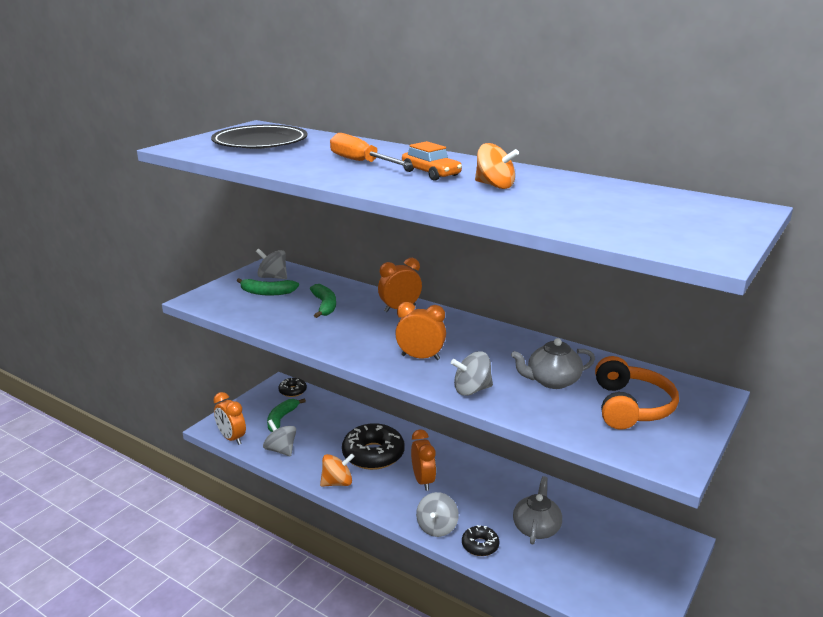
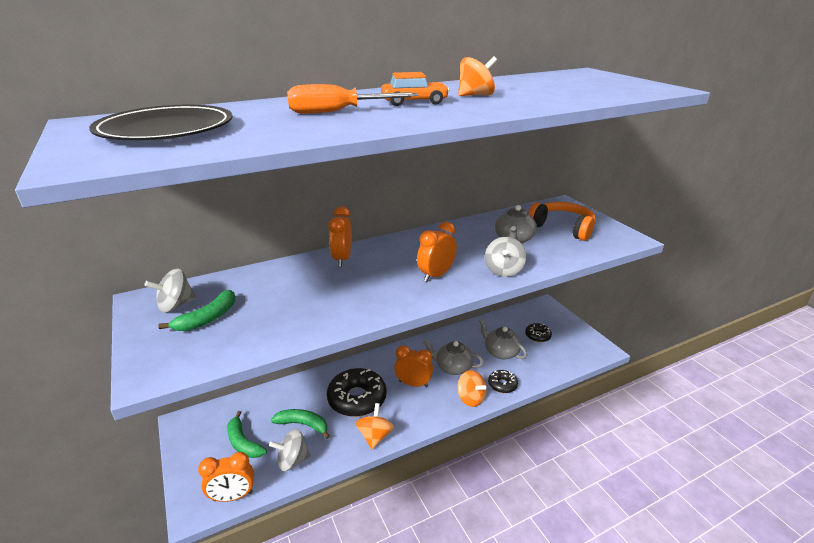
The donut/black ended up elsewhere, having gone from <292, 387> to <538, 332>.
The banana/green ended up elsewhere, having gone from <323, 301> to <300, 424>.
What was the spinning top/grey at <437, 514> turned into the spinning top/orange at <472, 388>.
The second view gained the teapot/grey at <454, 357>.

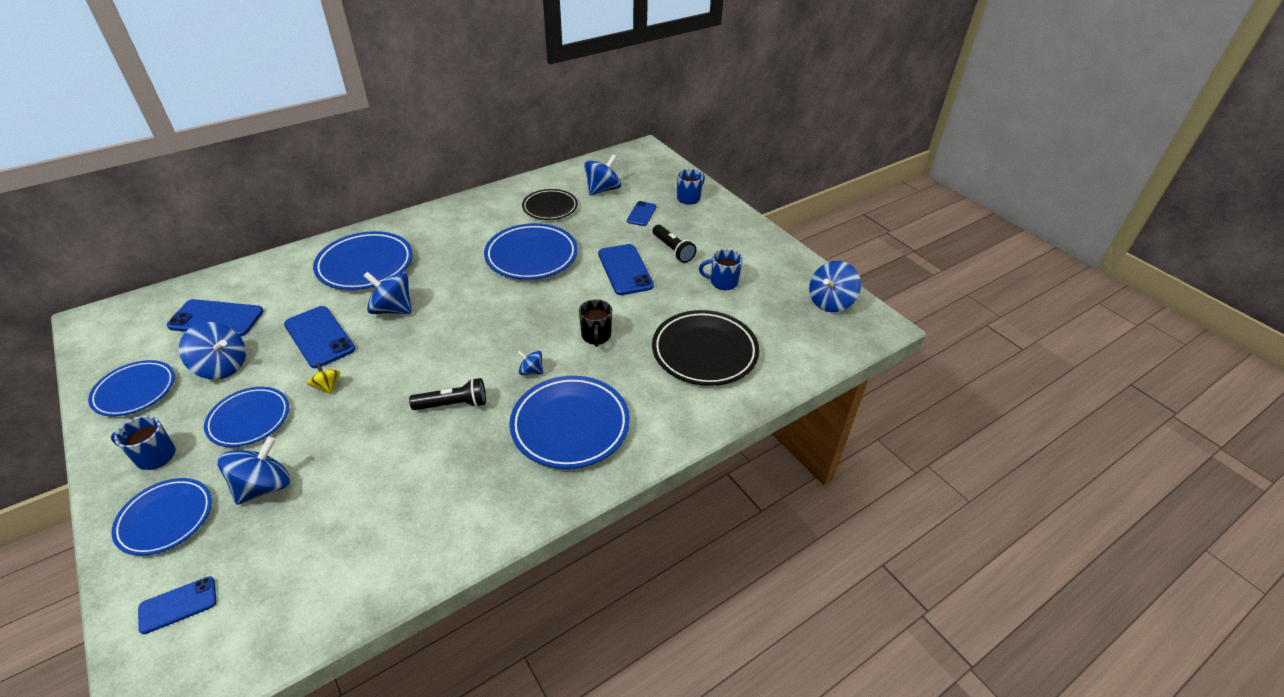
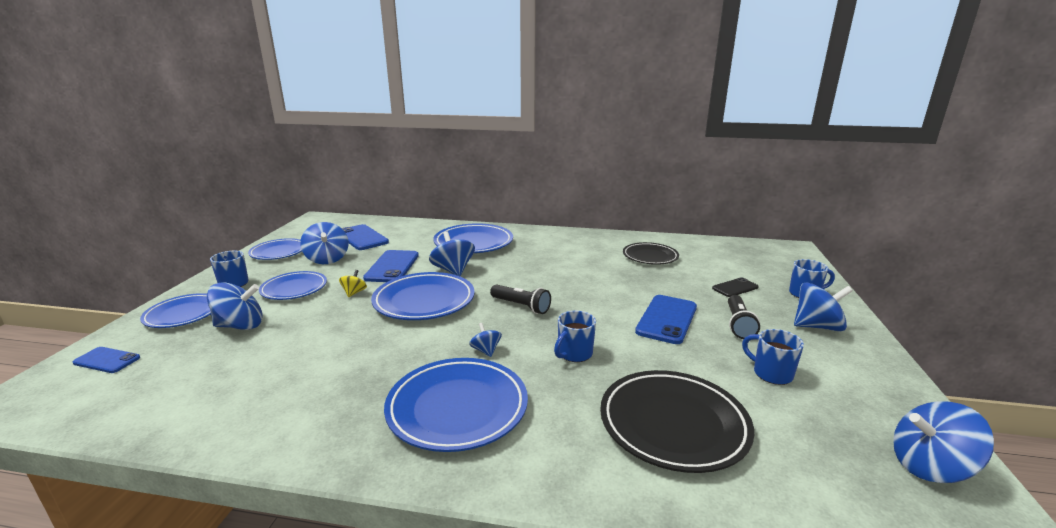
The flashlight/black ended up elsewhere, having gone from <447, 394> to <520, 299>.
The plate/blue ended up elsewhere, having gone from <531, 251> to <423, 296>.
What was the mug/black at <595, 323> turned into the mug/blue at <575, 336>.
The spinning top/blue ended up elsewhere, having gone from <602, 174> to <823, 307>.
What was the phone/blue at <642, 213> turned into the phone/black at <735, 287>.

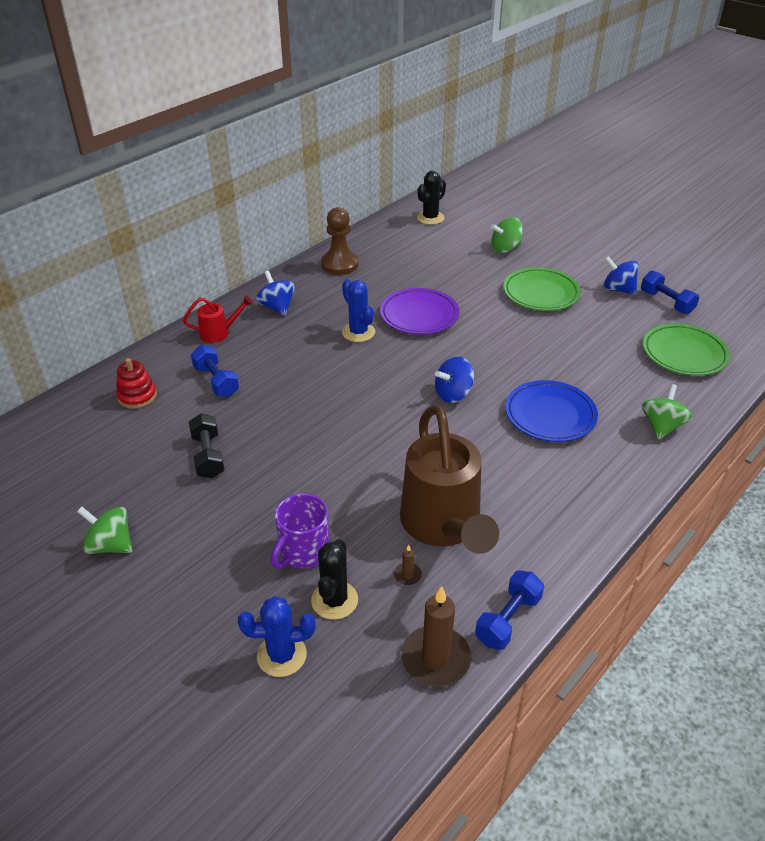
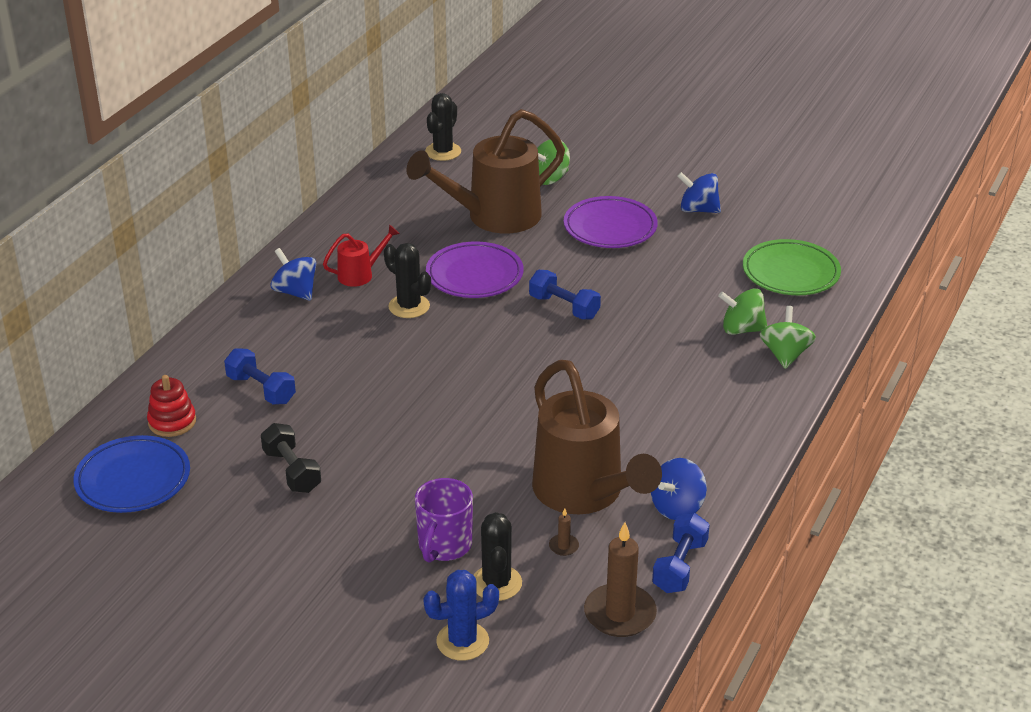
The spinning top/green ended up elsewhere, having gone from <104, 530> to <742, 312>.
The watering can/red ended up elsewhere, having gone from <218, 319> to <361, 256>.
The second view lost the pawn/brown at <340, 241>.
What was the cactus/blue at <358, 310> turned into the cactus/black at <407, 280>.
The spinning top/blue ended up elsewhere, having gone from <454, 379> to <679, 489>.
What was the plate/green at <542, 289> turned into the plate/purple at <611, 222>.
The plate/blue ended up elsewhere, having gone from <551, 411> to <131, 474>.
The dumbbell/blue ended up elsewhere, having gone from <670, 292> to <565, 295>.
The second view gained the watering can/brown at <485, 171>.

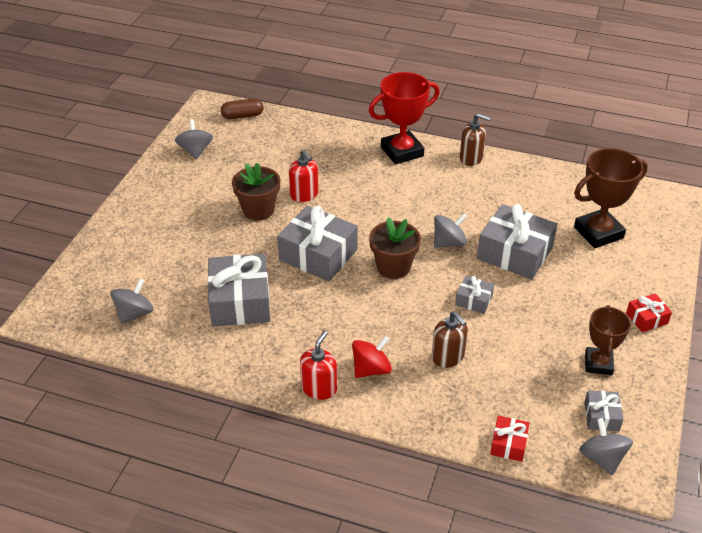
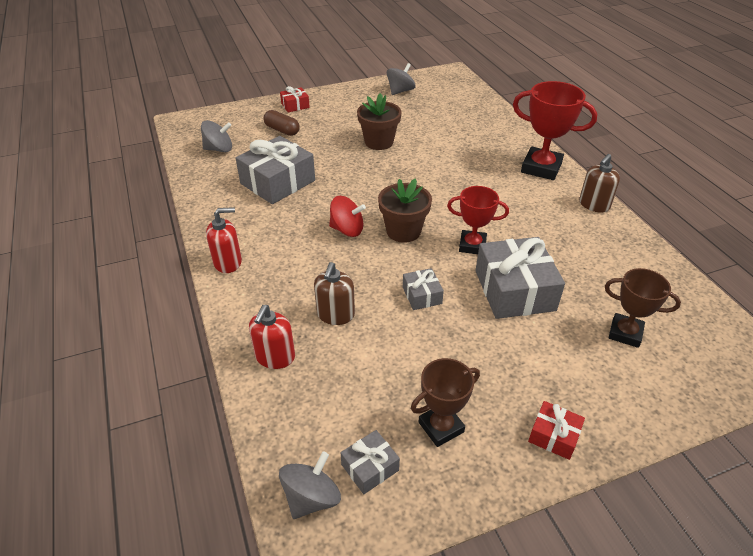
The capsule/brown ended up elsewhere, having gone from <242, 108> to <282, 123>.
The second view lost the gift/grey at <317, 243>.
The soap dispenser/red ended up elsewhere, having gone from <304, 176> to <272, 337>.
The spinning top/red ended up elsewhere, having gone from <372, 357> to <347, 216>.
Where the spinning top/grey stood at <450, 230>, the trophy/red came to stand at <478, 220>.
The soap dispenser/brown at <475, 139> ended up facing another way, 60 degrees clockwise from before.
The gift/red ended up elsewhere, having gone from <509, 439> to <295, 99>.
The size of the trophy/brown at <611, 198> changed by a factor of 0.64.

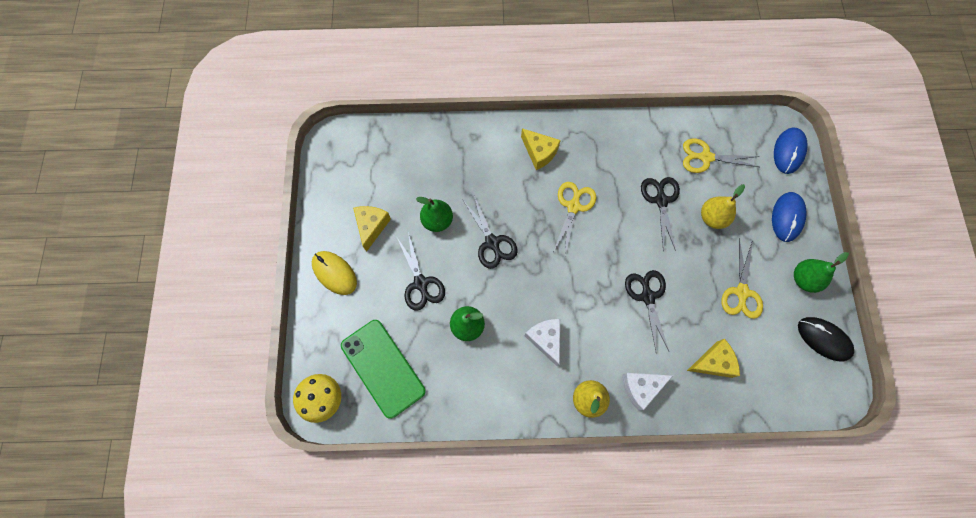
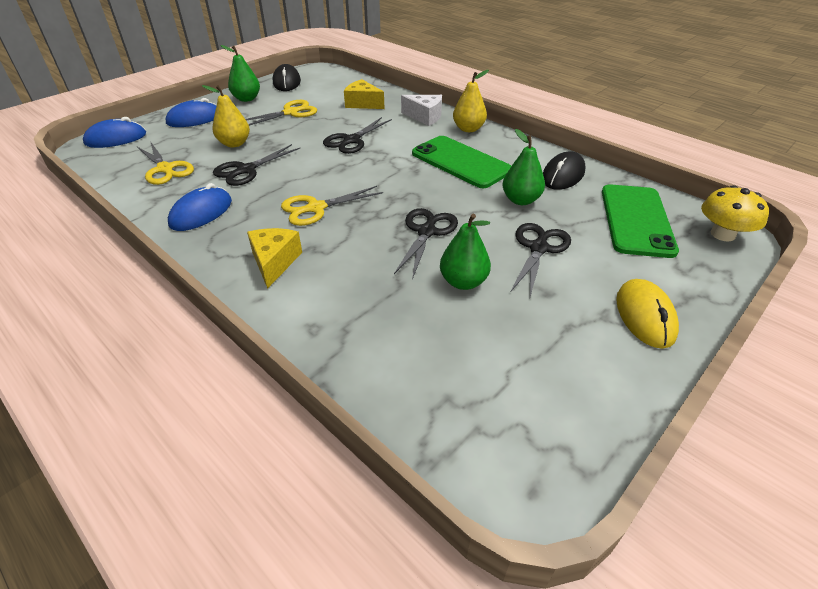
The second view lost the cheese/yellow at <372, 229>.
Where the cheese/white stood at <542, 342>, the phone/green came to stand at <461, 162>.
The second view gained the mouse/blue at <200, 207>.
The second view gained the mouse/black at <564, 170>.

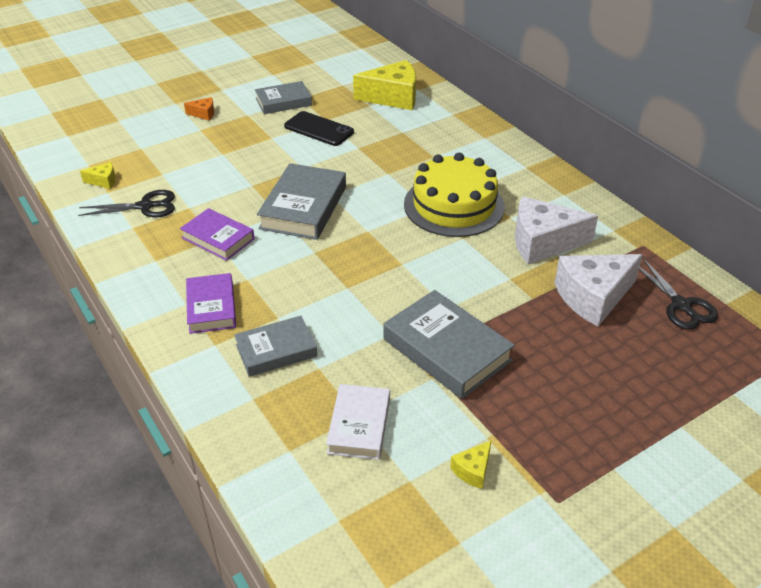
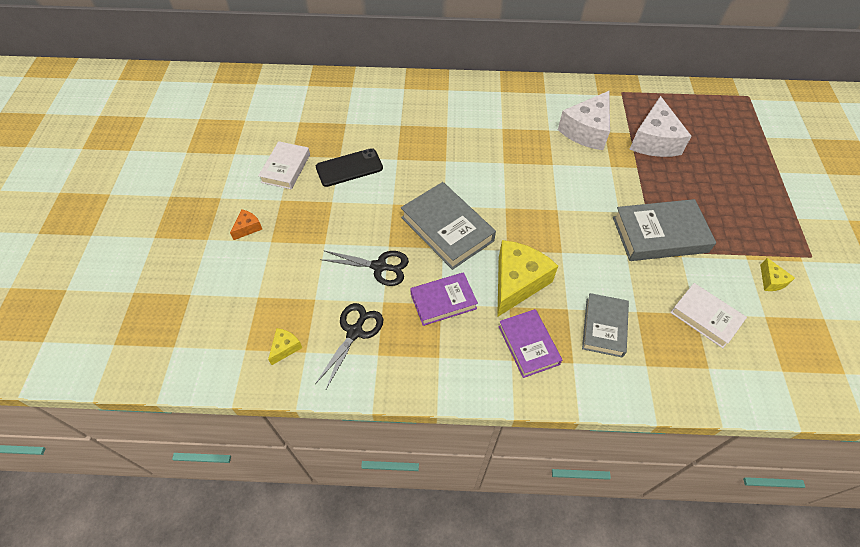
The book/purple at <211, 303> ended up facing another way, 45 degrees clockwise from before.
What was the book/grey at <283, 97> turned into the book/white at <284, 165>.
The cheese/yellow ended up elsewhere, having gone from <384, 85> to <527, 278>.
The second view lost the cake/yellow at <454, 195>.
The scissors/black ended up elsewhere, having gone from <678, 294> to <364, 268>.

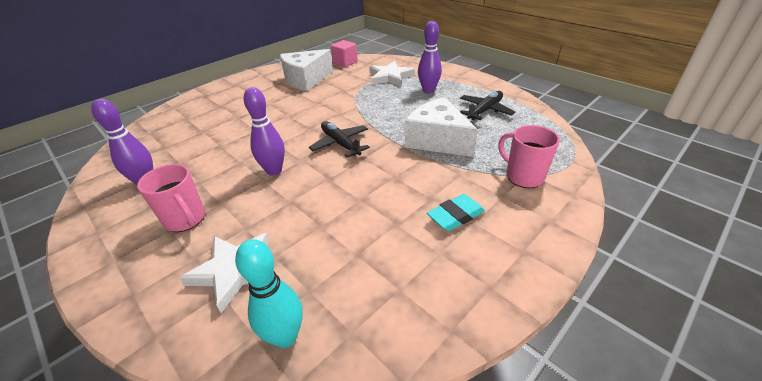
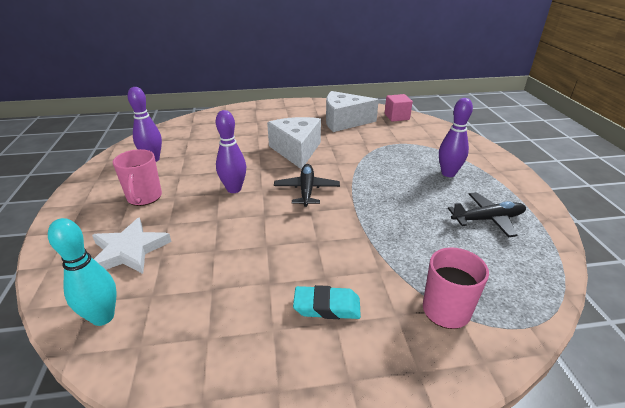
The second view lost the star/white at <392, 74>.
The cheese/white ended up elsewhere, having gone from <441, 127> to <294, 143>.

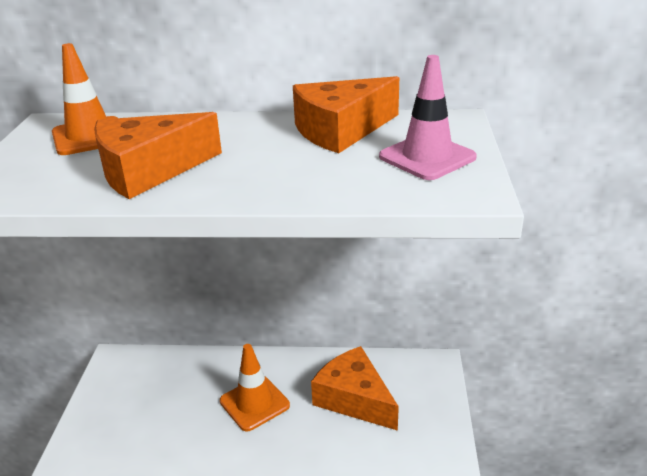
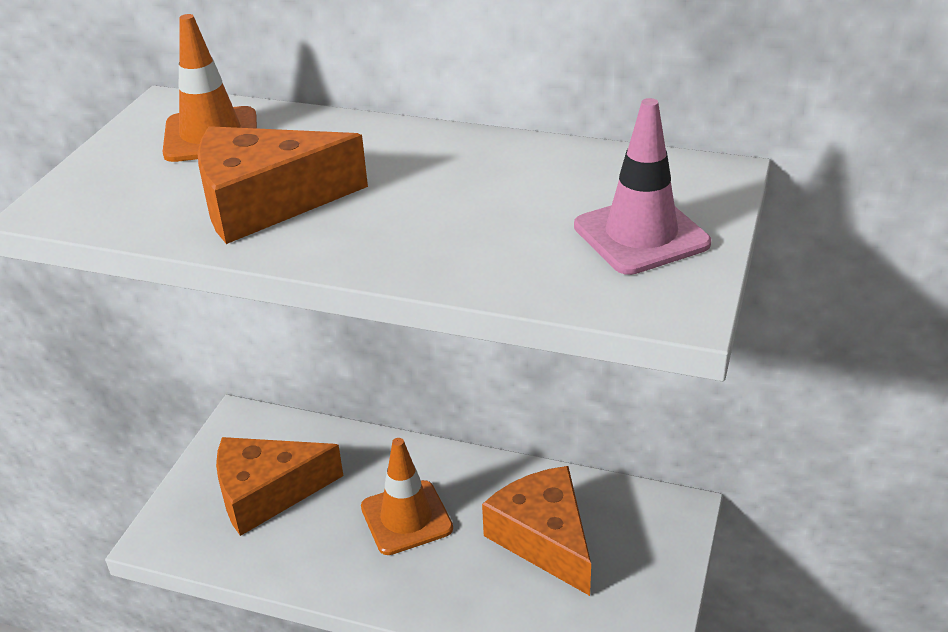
The cheese/orange ended up elsewhere, having gone from <346, 114> to <279, 486>.

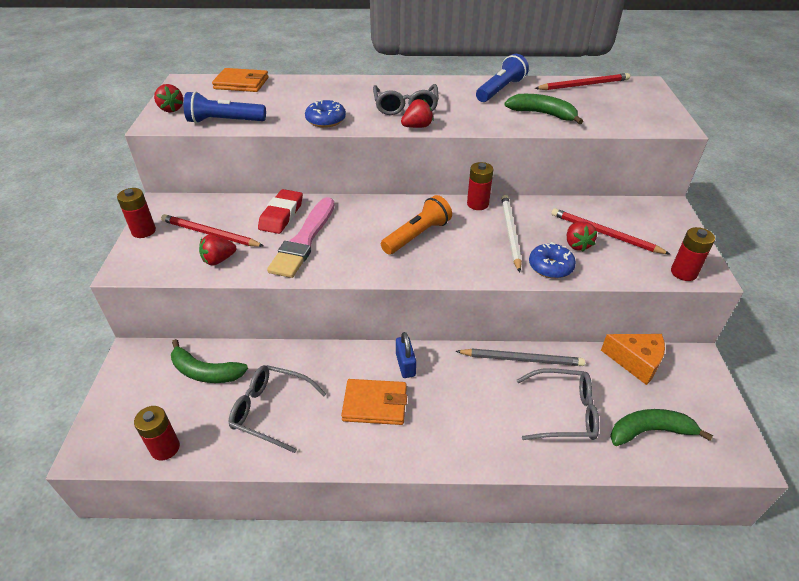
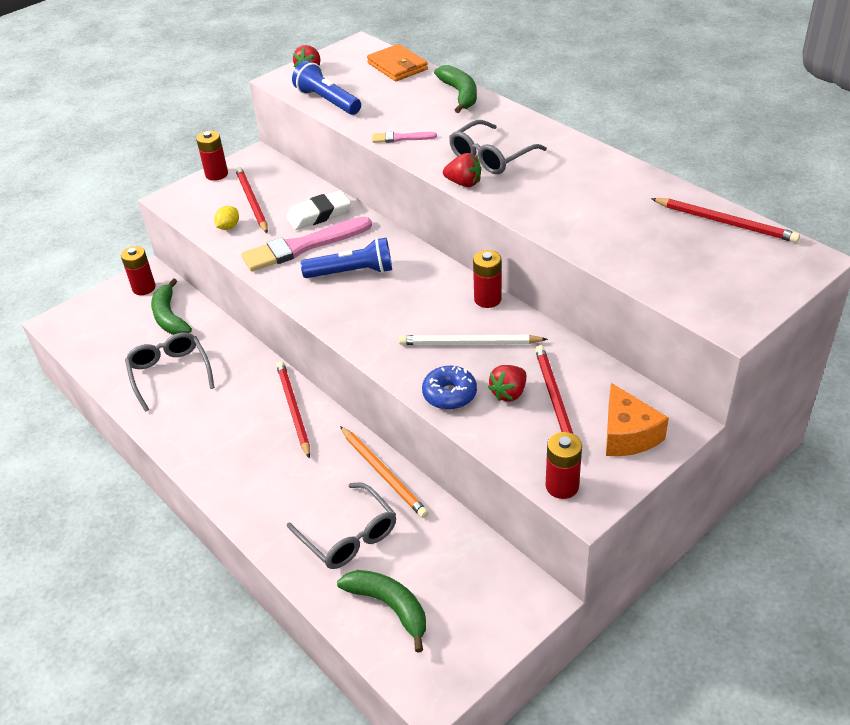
The battery/red ended up elsewhere, having gone from <157, 433> to <138, 270>.
Where the strawberry/red stood at <217, 250>, the lemon/yellow came to stand at <226, 218>.
What was the eraser/red at <280, 211> turned into the eraser/white at <318, 210>.
Where the donut/blue stood at <325, 114>, the brush/pink came to stand at <404, 137>.
The second view lost the wallet/orange at <374, 402>.
The second view lost the flashlight/orange at <416, 225>.
Where the padlock/blue stood at <406, 355>, the pencil/red came to stand at <293, 410>.
What was the pencil/grey at <520, 357> turned into the pencil/orange at <384, 472>.
The flashlight/blue ended up elsewhere, having gone from <502, 78> to <346, 258>.
The pencil/white at <511, 233> ended up facing another way, 135 degrees counterclockwise from before.
The banana/green ended up elsewhere, having gone from <543, 109> to <455, 89>.
The cheese/orange ended up elsewhere, having gone from <633, 359> to <637, 419>.

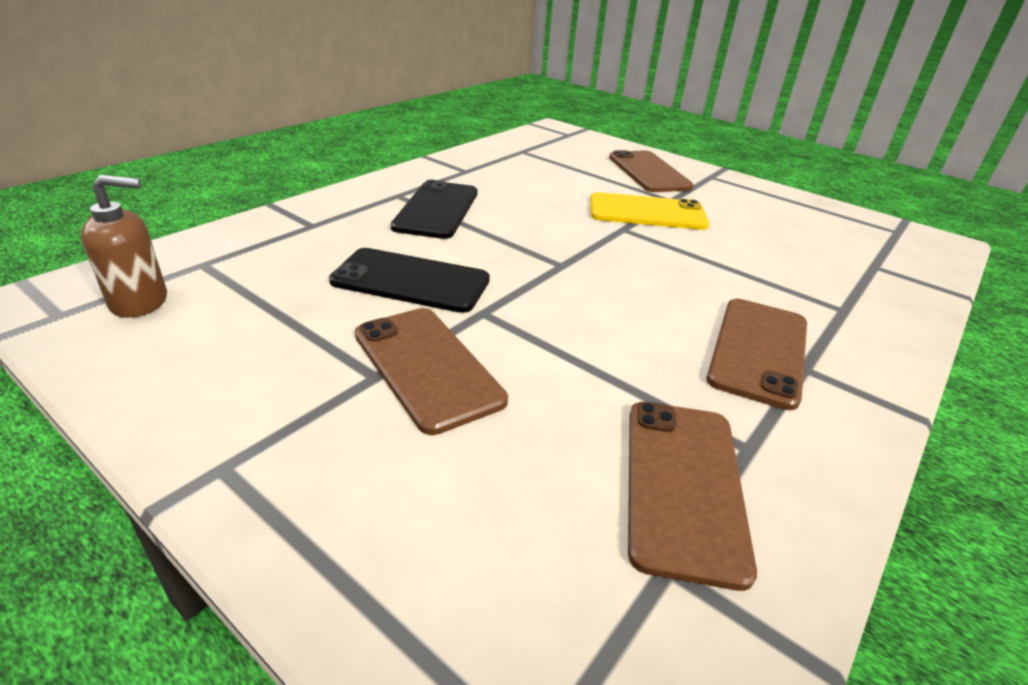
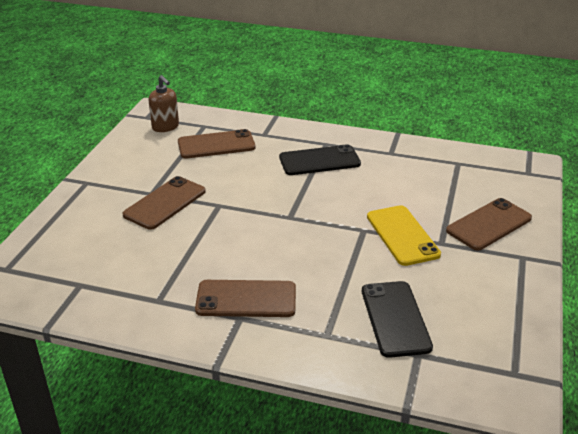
The phone/black ended up elsewhere, having gone from <409, 280> to <397, 319>.
The phone/brown ended up elsewhere, having gone from <692, 496> to <217, 143>.

